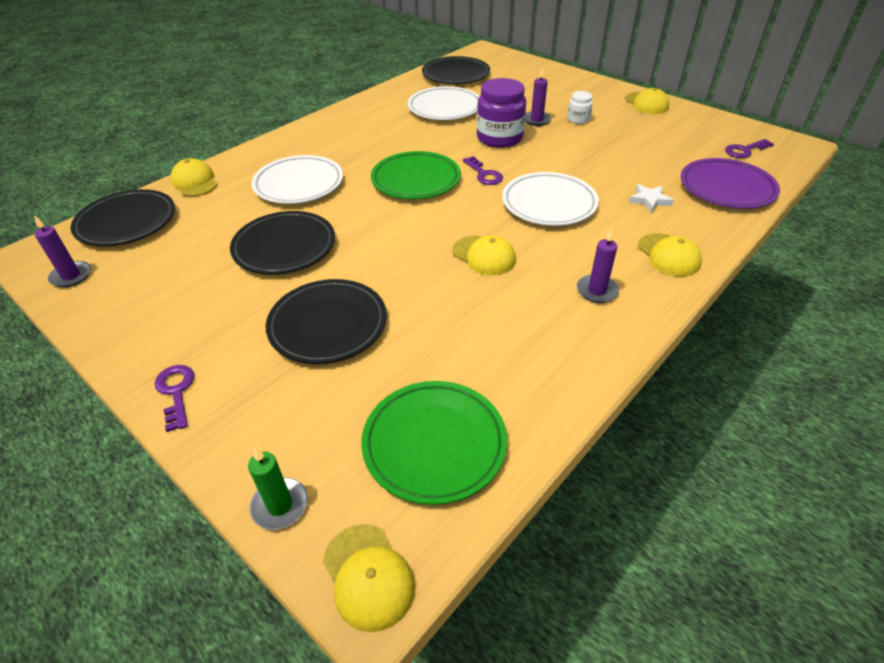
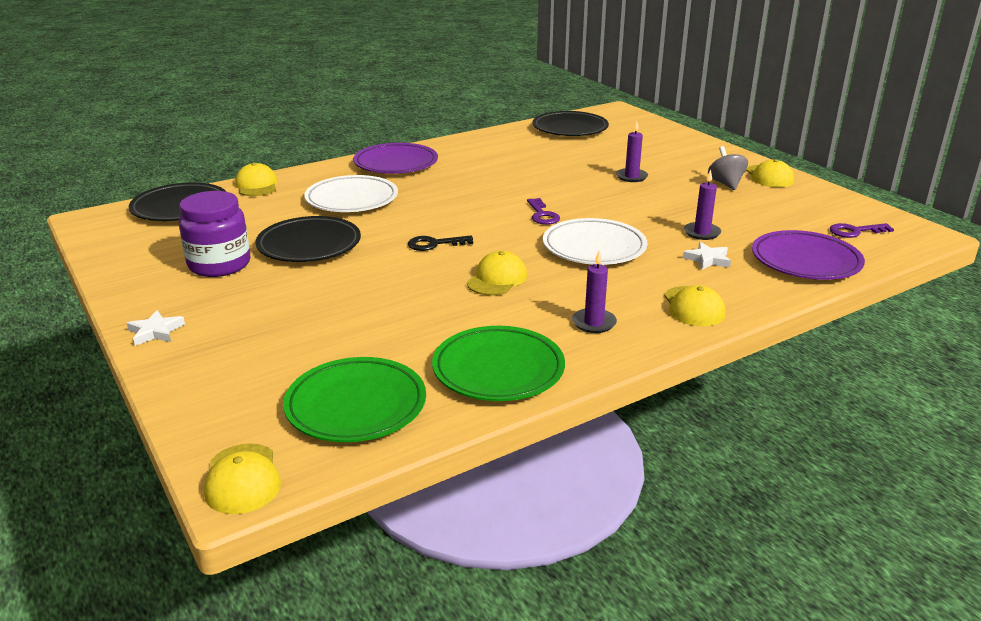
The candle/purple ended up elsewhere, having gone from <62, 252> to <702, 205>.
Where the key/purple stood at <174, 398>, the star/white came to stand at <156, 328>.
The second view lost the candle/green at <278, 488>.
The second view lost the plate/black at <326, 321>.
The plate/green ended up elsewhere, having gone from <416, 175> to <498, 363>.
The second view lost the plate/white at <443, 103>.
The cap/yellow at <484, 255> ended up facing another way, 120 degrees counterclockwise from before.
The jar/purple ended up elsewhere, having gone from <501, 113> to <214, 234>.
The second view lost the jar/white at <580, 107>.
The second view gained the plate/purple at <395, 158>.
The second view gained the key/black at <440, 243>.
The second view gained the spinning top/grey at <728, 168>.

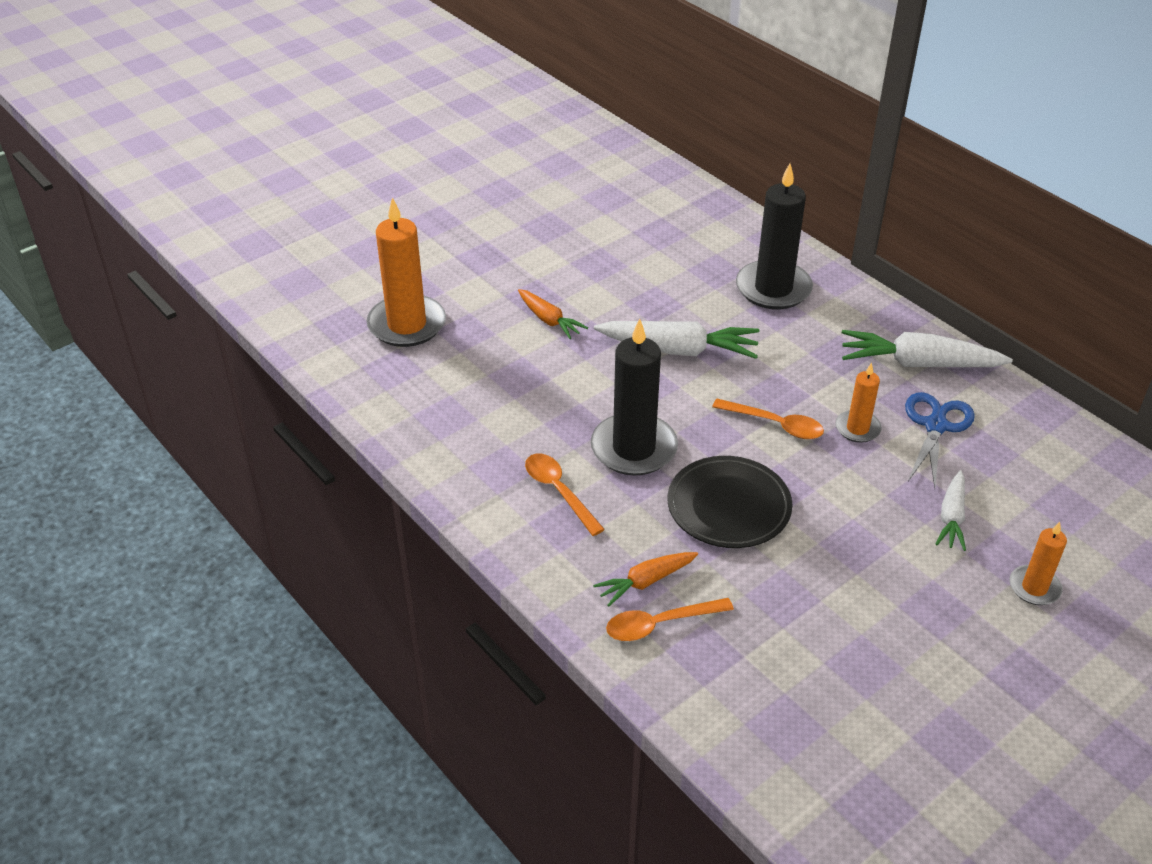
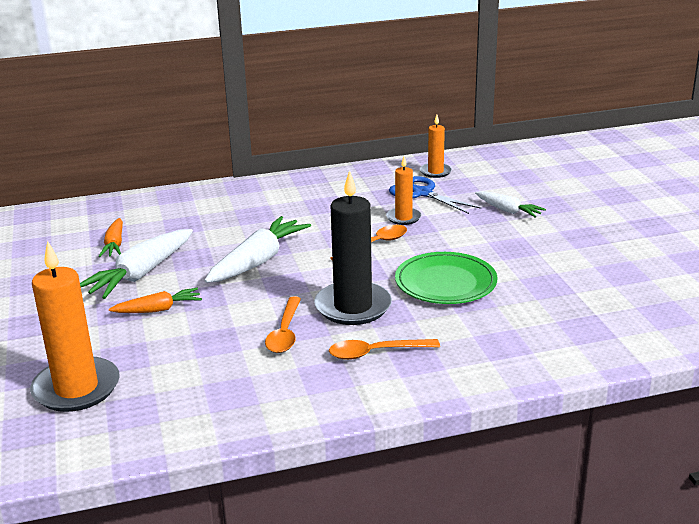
The carrot/orange ended up elsewhere, having gone from <645, 579> to <110, 237>.
The spoon/orange ended up elsewhere, having gone from <670, 619> to <283, 325>.
What was the plate/black at <730, 502> turned into the plate/green at <446, 278>.
The second view lost the candle/black at <774, 236>.
The carrot/white ended up elsewhere, having gone from <927, 348> to <136, 264>.
The candle/orange ended up elsewhere, having gone from <1038, 563> to <436, 146>.

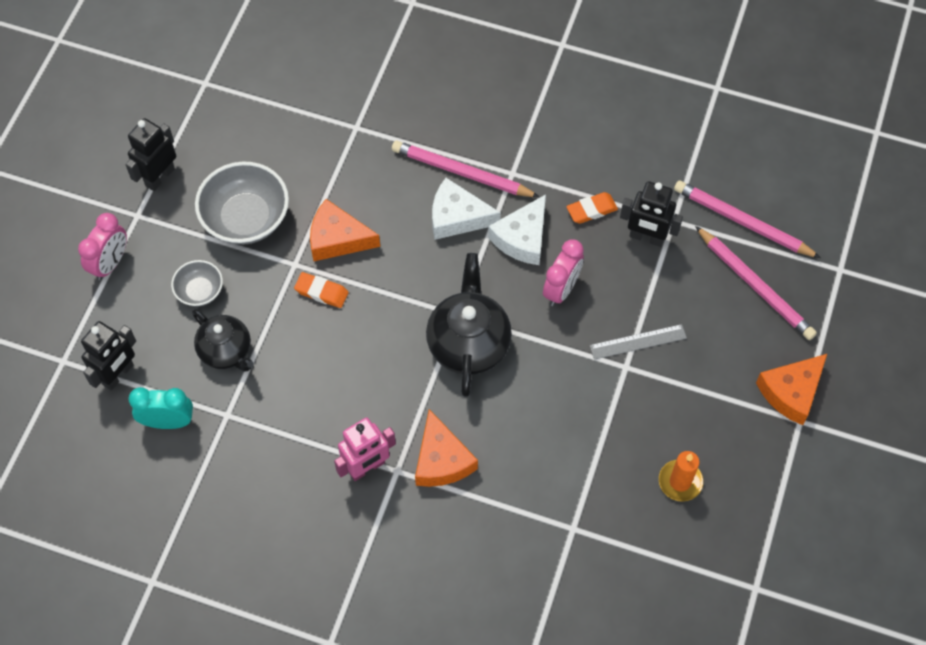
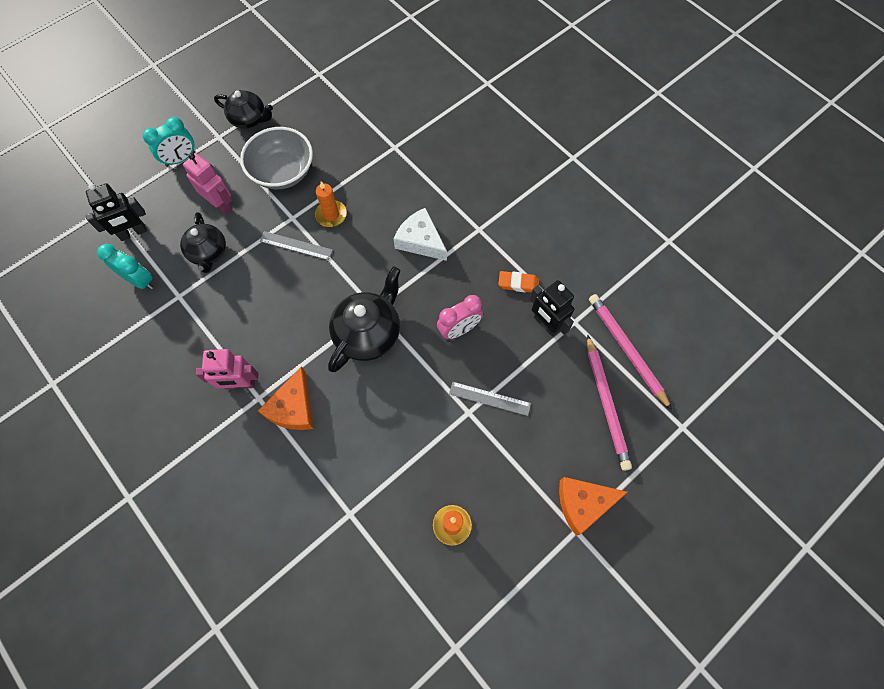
What was the clock/pink at <102, 246> turned into the clock/turquoise at <169, 142>.
Where the robot/black stood at <151, 154>, the teapot/black came to stand at <243, 109>.
Where the bowl/grey stood at <197, 283>, the robot/pink came to stand at <207, 184>.
Where the eraser/orange stood at <321, 290>, the ruler/grey came to stand at <296, 245>.
Where the cheese/orange stood at <345, 230>, the candle/orange came to stand at <331, 204>.
The second view lost the pencil/pink at <466, 169>.
The second view lost the cheese/white at <517, 229>.

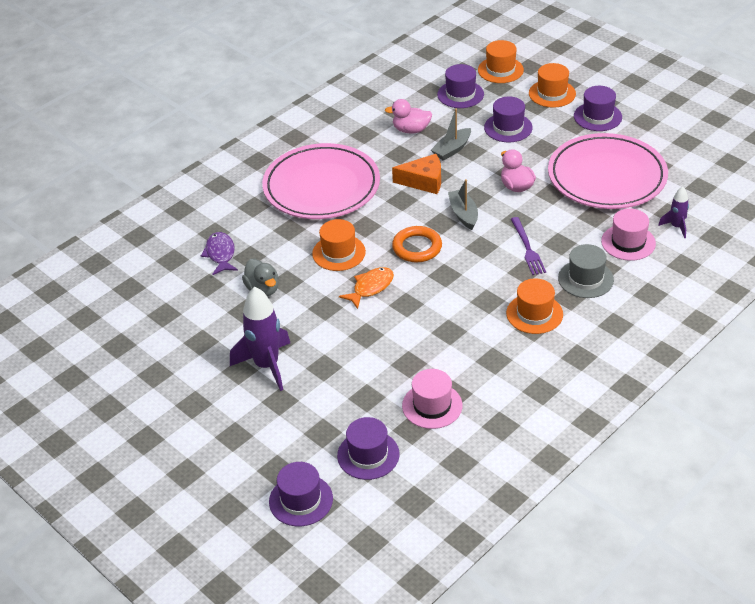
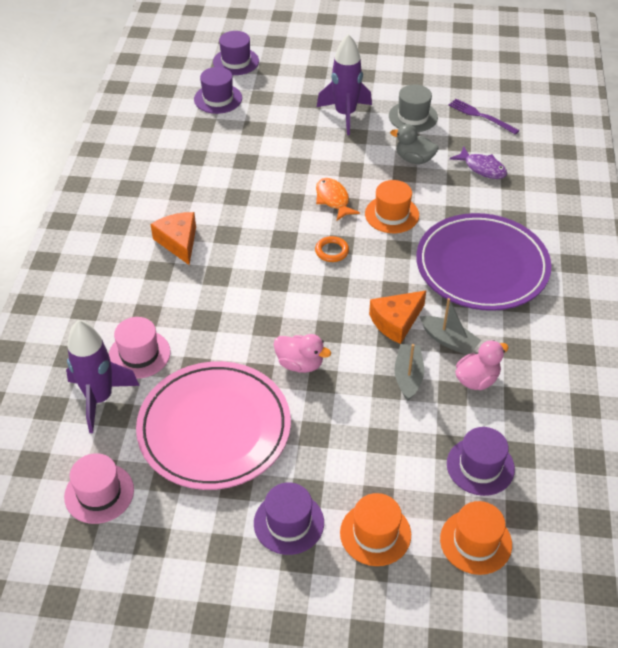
What was the plate/pink at <321, 181> turned into the plate/purple at <483, 262>.
The fish/orange at <366, 288> ended up facing another way, 150 degrees clockwise from before.
The size of the ring/orange at <417, 244> changed by a factor of 0.65.
The hat/pink ended up elsewhere, having gone from <432, 399> to <99, 488>.
The boat/grey ended up elsewhere, having gone from <463, 204> to <450, 326>.
The second view lost the hat/purple at <508, 119>.
Where the hat/orange stood at <534, 306>, the cheese/orange came to stand at <173, 238>.
The fork/purple ended up elsewhere, having gone from <528, 246> to <484, 117>.
The hat/grey ended up elsewhere, having gone from <586, 271> to <413, 108>.
The size of the rocket/purple at <673, 212> changed by a factor of 1.92.

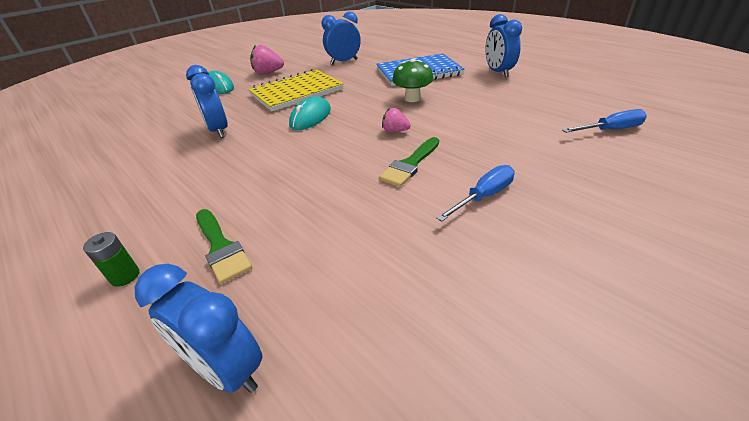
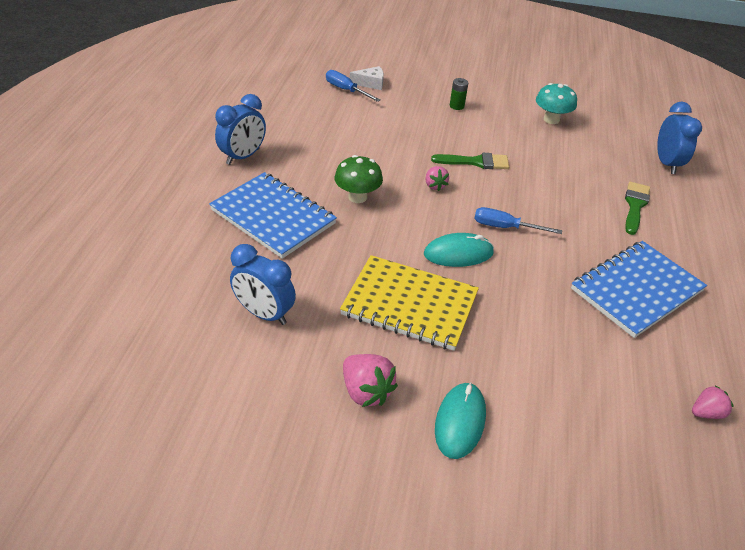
The battery/green ended up elsewhere, having gone from <111, 259> to <459, 94>.
The second view lost the clock/blue at <207, 101>.
The screwdriver/blue ended up elsewhere, having gone from <475, 193> to <518, 220>.
The second view gained the cheese/white at <367, 78>.
The second view gained the mushroom/turquoise at <556, 103>.
The second view gained the notebook/blue at <639, 289>.
The second view gained the strawberry/pink at <712, 402>.

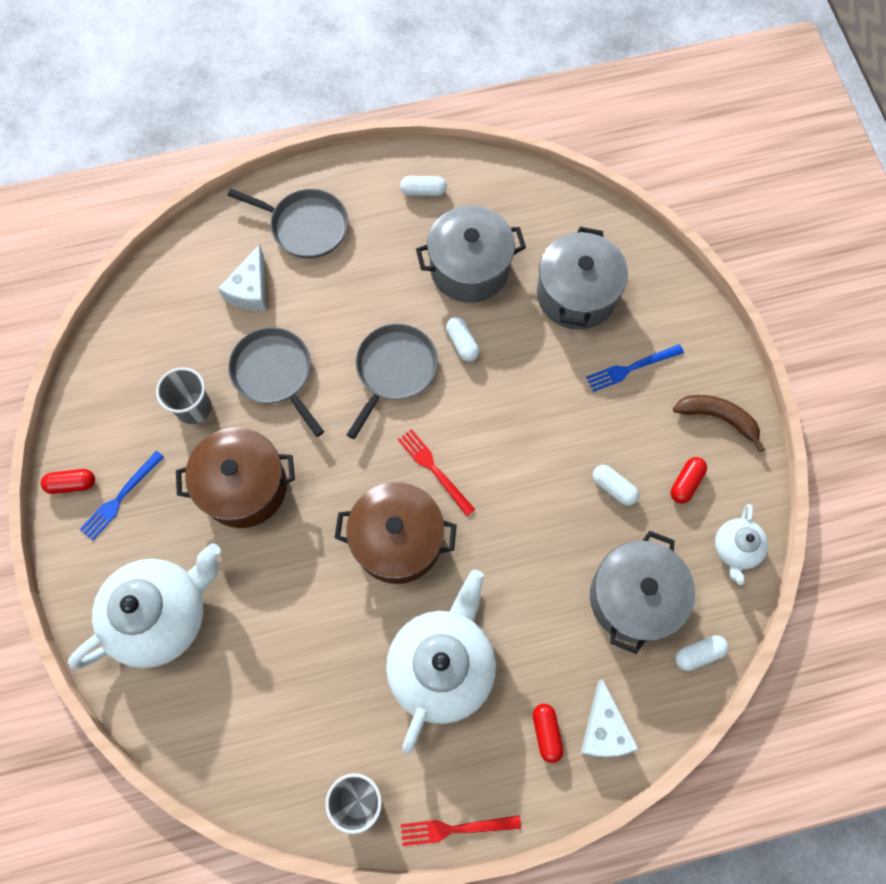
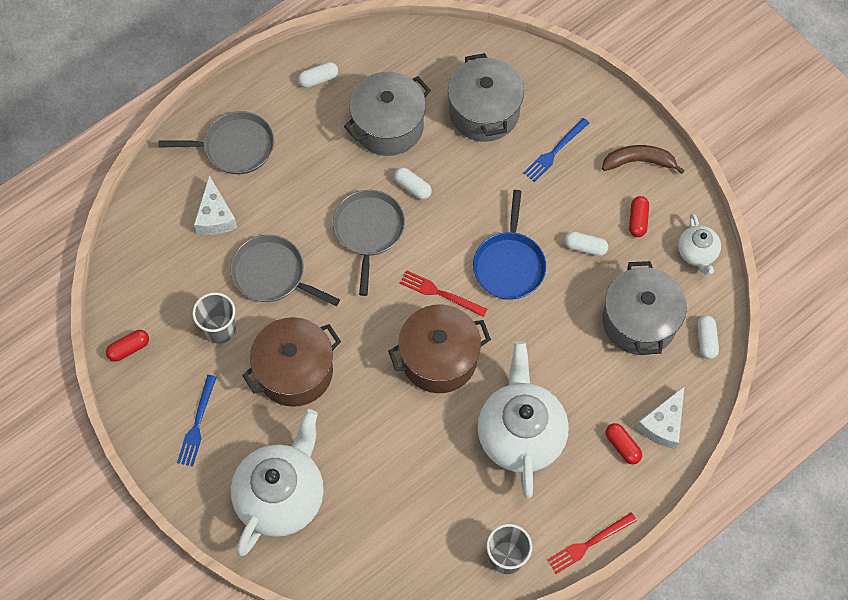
The capsule/red ended up elsewhere, having gone from <68, 481> to <127, 346>.
The cheese/white at <609, 718> ended up facing another way, 60 degrees clockwise from before.
The capsule/white at <702, 653> ended up facing another way, 45 degrees counterclockwise from before.
The second view gained the pan/blue at <509, 245>.

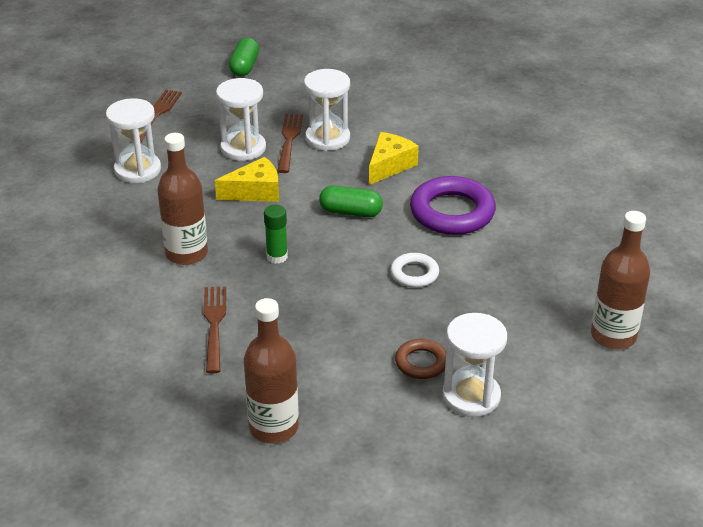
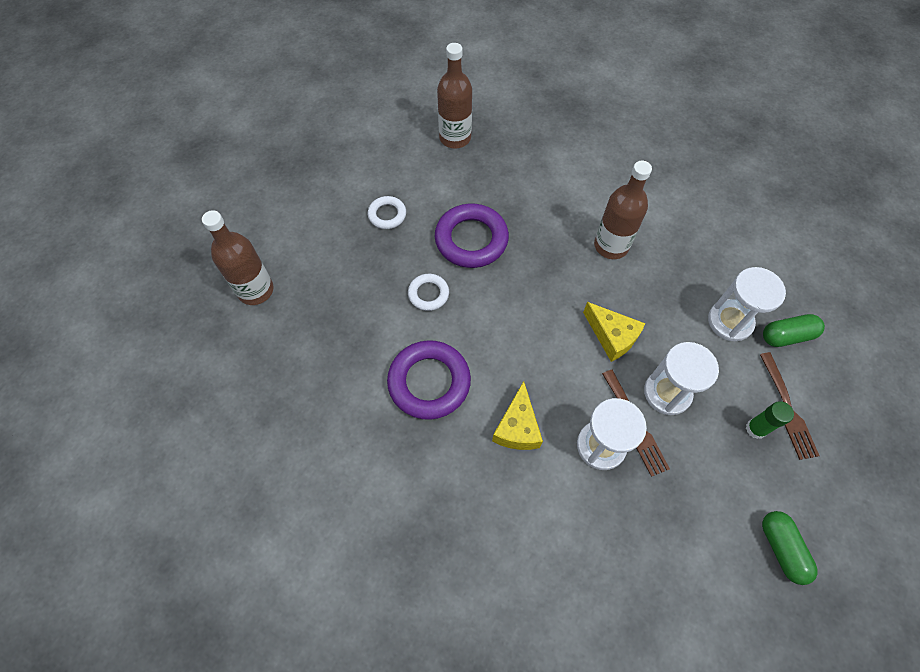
The second view lost the fork/brown at <215, 330>.
The cheese/yellow at <247, 179> ended up facing another way, 90 degrees counterclockwise from before.
The glue stick/green ended up elsewhere, having gone from <276, 234> to <770, 420>.
The capsule/green ended up elsewhere, having gone from <351, 201> to <794, 330>.
What was the ring/brown at <420, 359> turned into the ring/white at <387, 212>.
The second view lost the hourglass/white at <475, 365>.
The second view gained the ring/purple at <472, 236>.

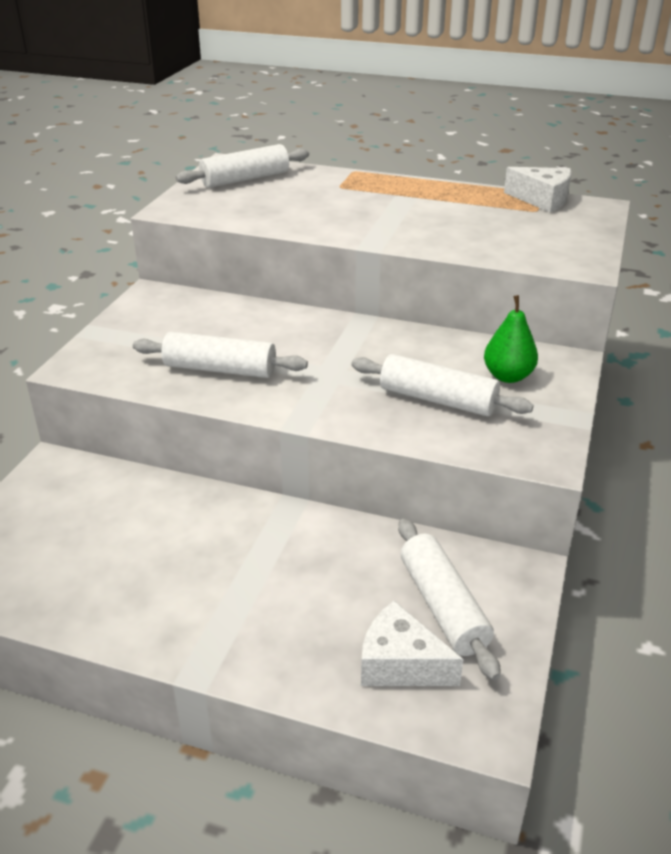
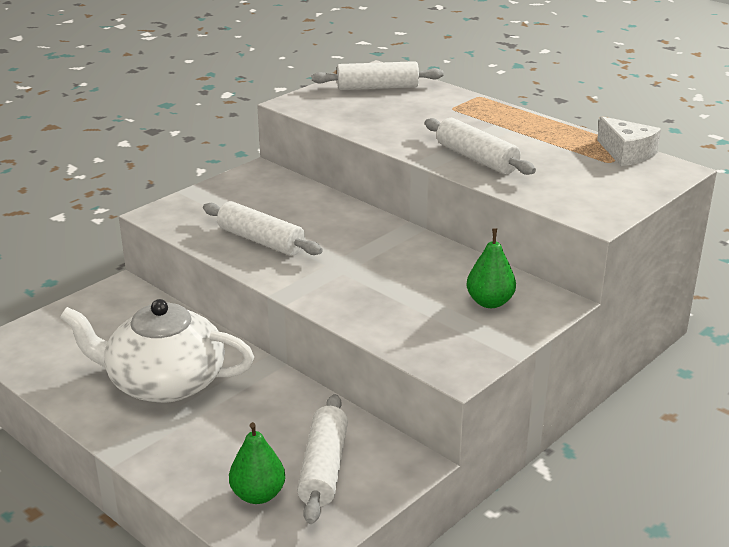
The rolling pin/white ended up elsewhere, having gone from <443, 385> to <480, 146>.
Where the cheese/white stood at <412, 643>, the pear/green came to stand at <257, 463>.
The second view gained the teapot/white at <157, 351>.

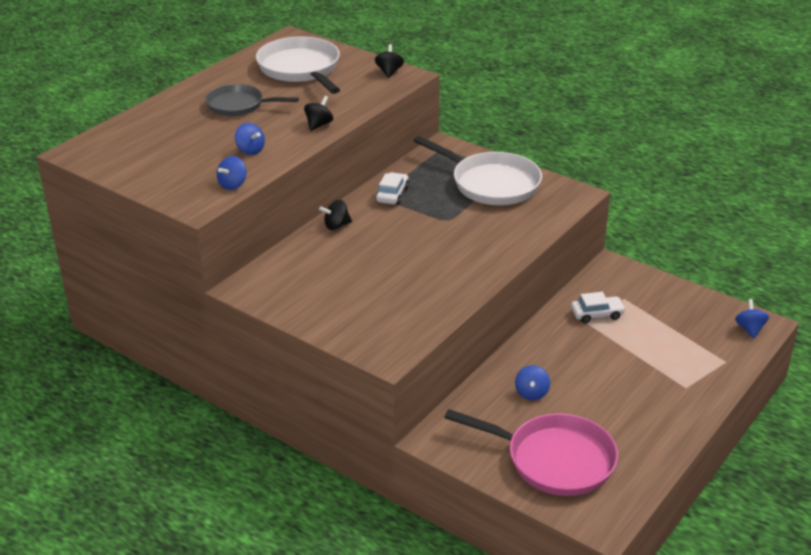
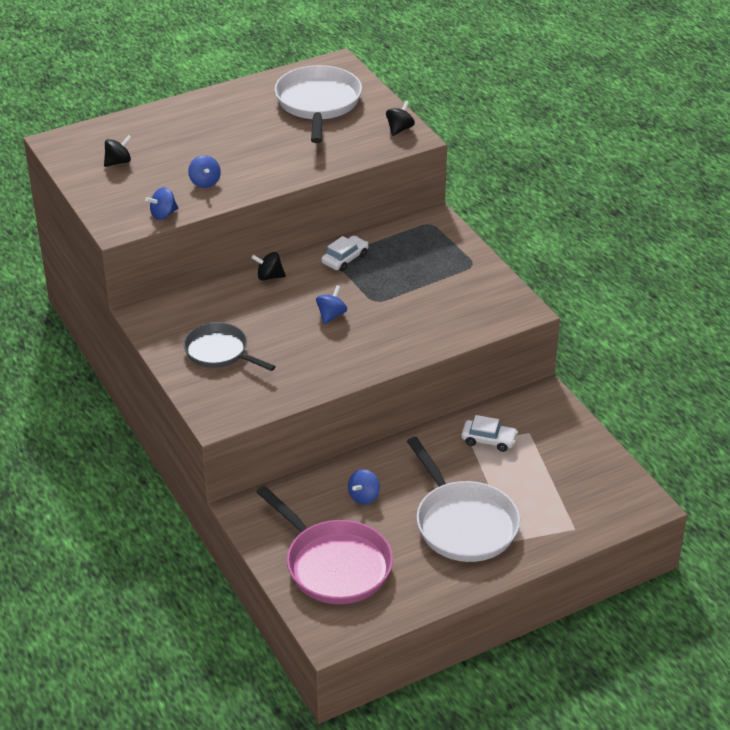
The pan/grey ended up elsewhere, having gone from <252, 100> to <229, 346>.
The spinning top/black ended up elsewhere, having gone from <318, 113> to <118, 151>.
The pan/white ended up elsewhere, having gone from <478, 170> to <463, 499>.
The spinning top/blue ended up elsewhere, having gone from <752, 319> to <331, 304>.

